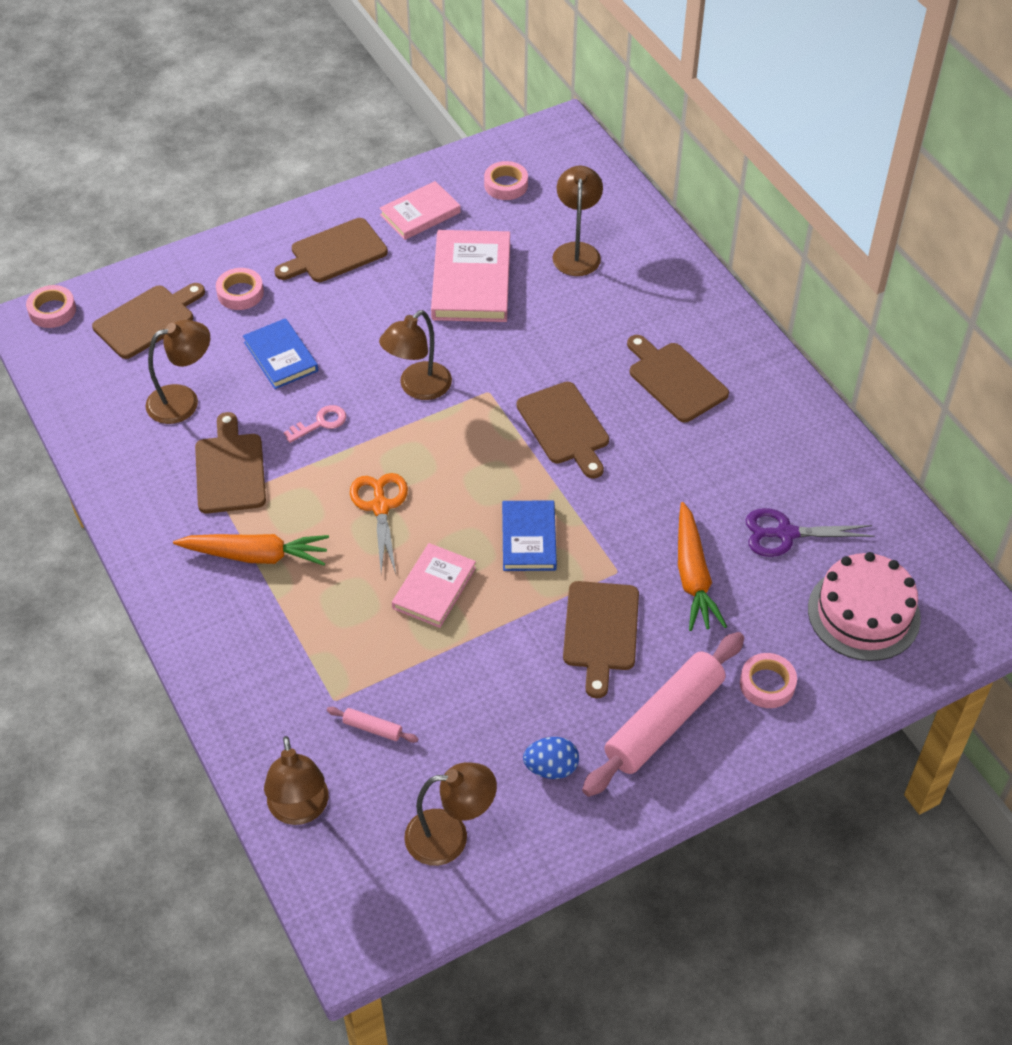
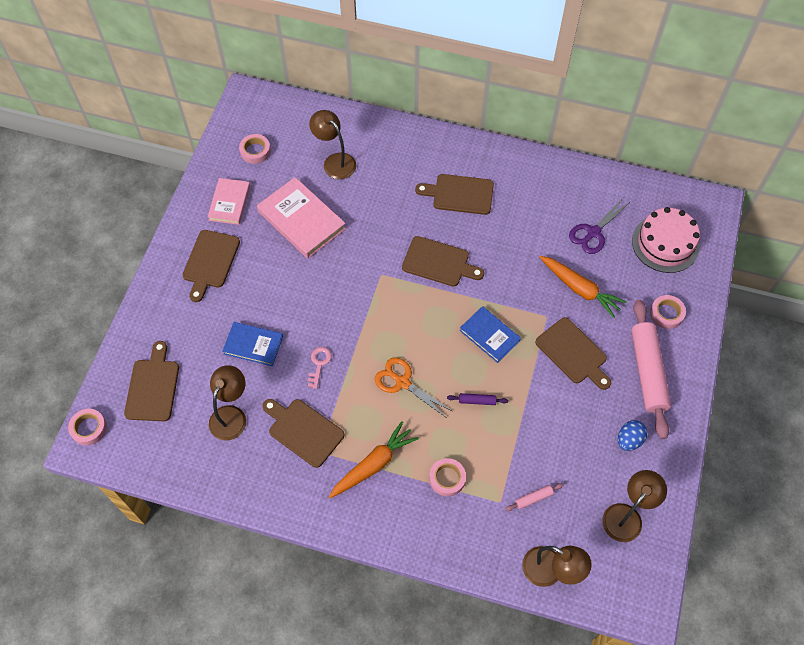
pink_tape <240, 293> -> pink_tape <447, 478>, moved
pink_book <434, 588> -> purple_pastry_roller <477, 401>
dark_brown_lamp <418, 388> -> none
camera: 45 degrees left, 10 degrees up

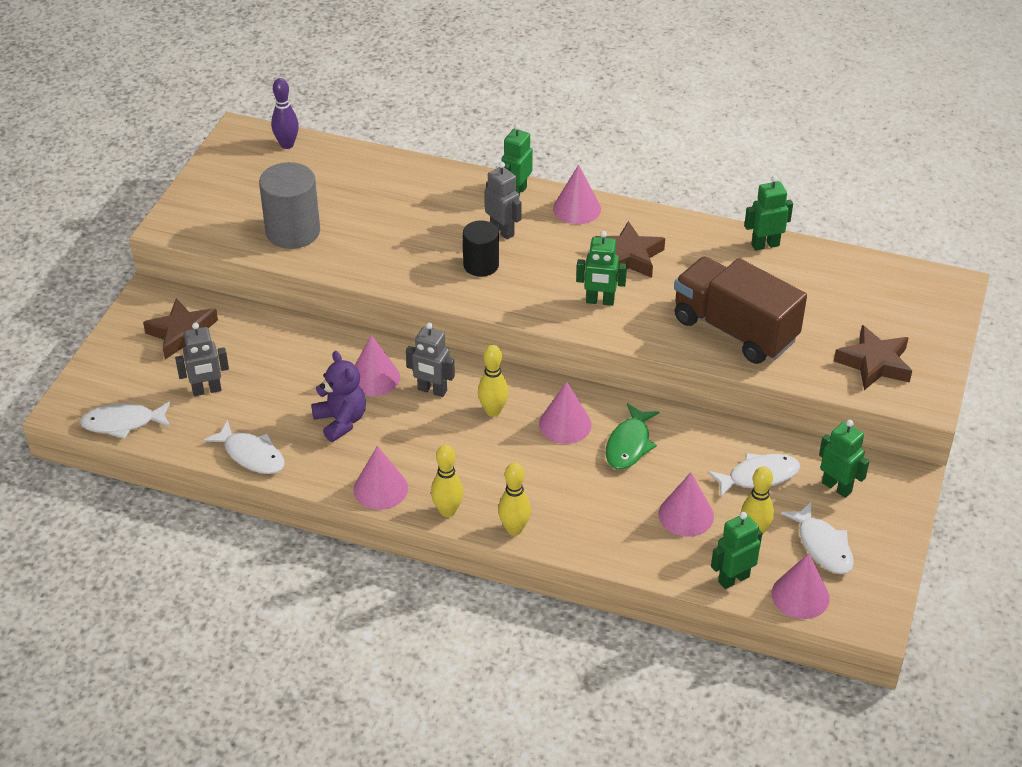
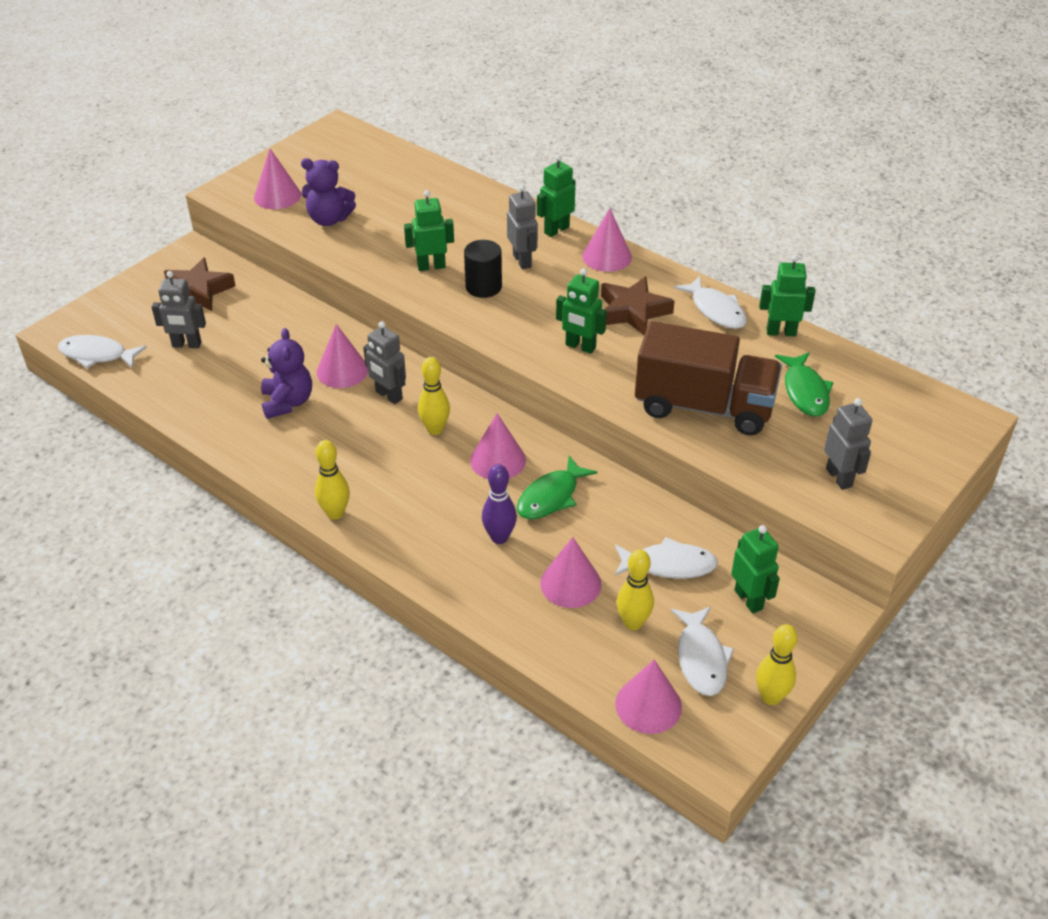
pink_cone <380, 488> -> pink_cone <277, 196>, moved
ash-grey_cylinder <293, 231> -> purple_stuffed_bear <329, 219>
leaf-green_toy_robot <733, 579> -> leaf-green_toy_robot <431, 266>, moved
purple_tenpin <287, 144> -> purple_tenpin <499, 537>, moved
dark_brown_toy_truck <734, 330> -> dark_brown_toy_truck <704, 407>, 135 degrees clockwise
white_fish_figure <251, 455> -> white_fish_figure <716, 310>, moved
yellow_tenpin <514, 529> -> yellow_tenpin <771, 697>, moved
none -> leaf-green_fish_figure <805, 391>
dark_brown_star_shape <874, 363> -> ash-grey_toy_robot <839, 477>
camera: 20 degrees right, 0 degrees up

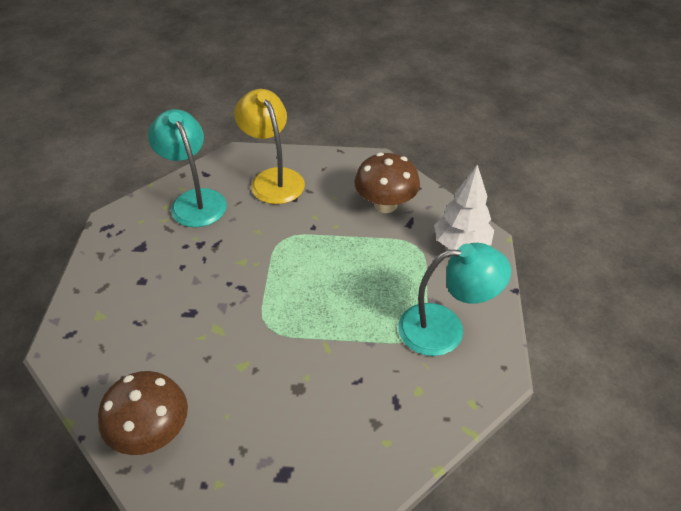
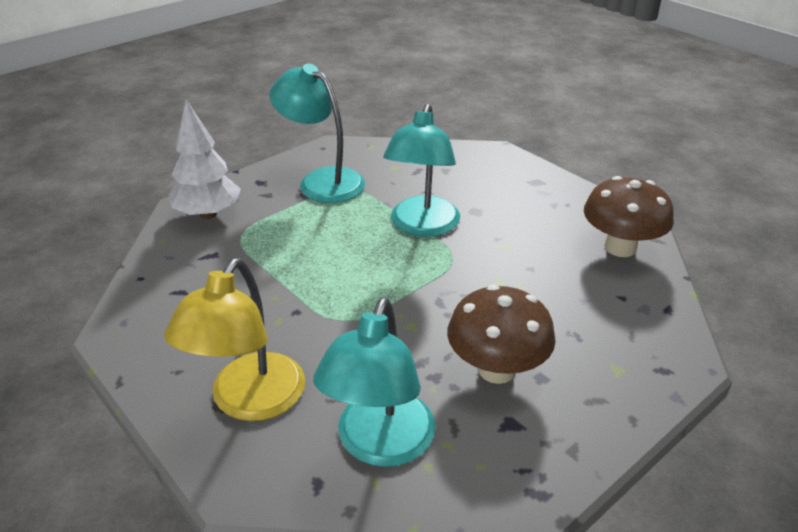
none -> aqua_lamp <422, 226>
dark_brown_toadstool <385, 204> -> dark_brown_toadstool <496, 369>, moved
camera: 135 degrees left, 10 degrees down

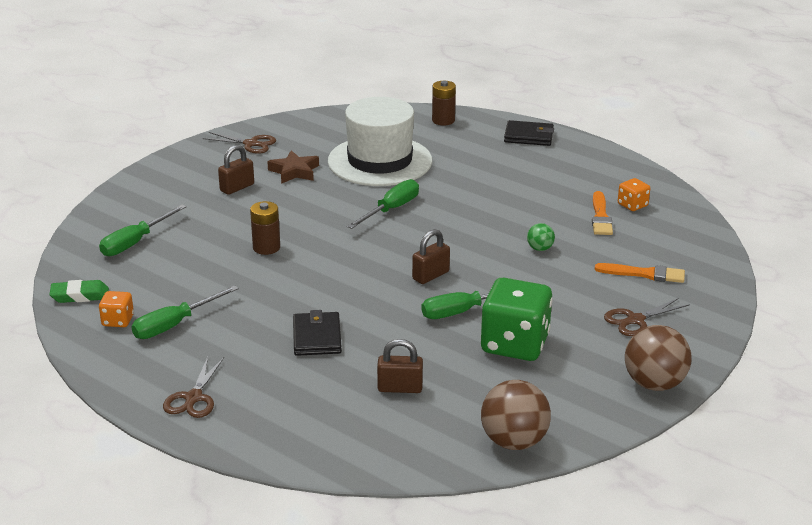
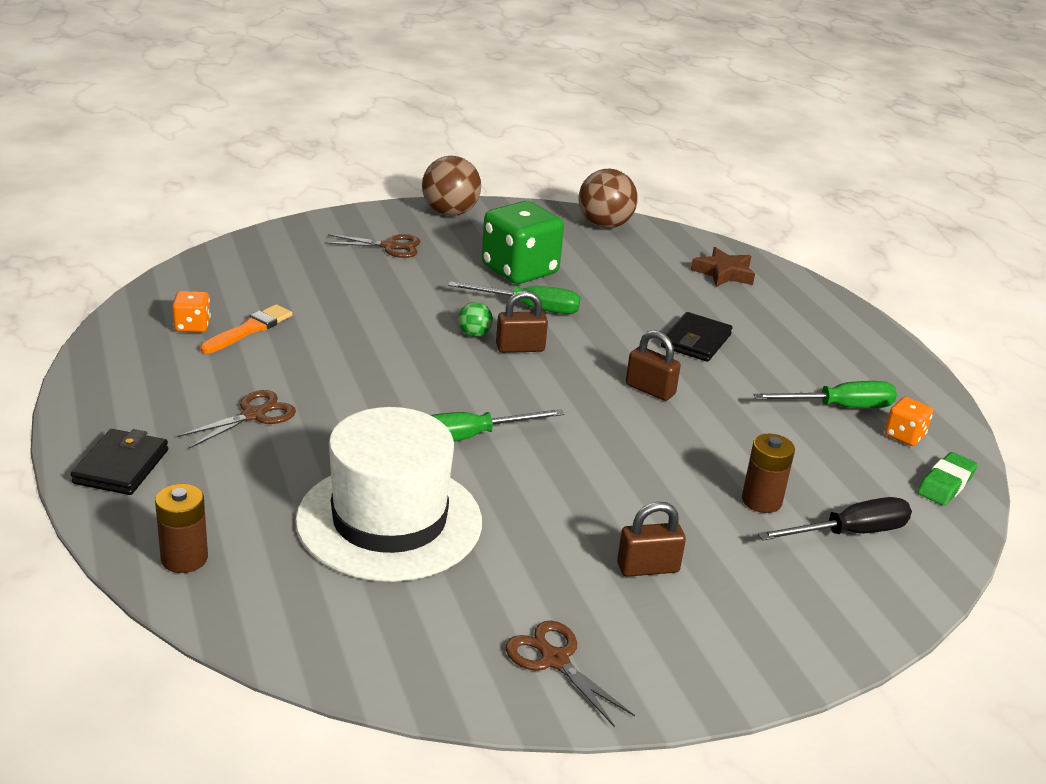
black_card_wallet <528, 136> -> black_card_wallet <121, 466>, 60 degrees clockwise
dark_brown_shears <193, 398> -> dark_brown_shears <253, 415>, moved
leaf-green_sphere <540, 248> -> leaf-green_sphere <474, 334>, moved
dark_brown_lock <400, 388> -> dark_brown_lock <650, 390>, moved
dark_brown_star_shape <294, 171> -> dark_brown_star_shape <724, 273>, moved
dark_brown_battery <266, 247> -> dark_brown_battery <761, 501>, moved
leaf-green_screwdriver <135, 242> -> black_screwdriver <850, 533>
leaf-green_gum_eraser <80, 296> -> leaf-green_gum_eraser <945, 484>, 75 degrees counterclockwise
orange-coloured_paintbrush <644, 274> -> none
camera: 150 degrees left, 0 degrees up

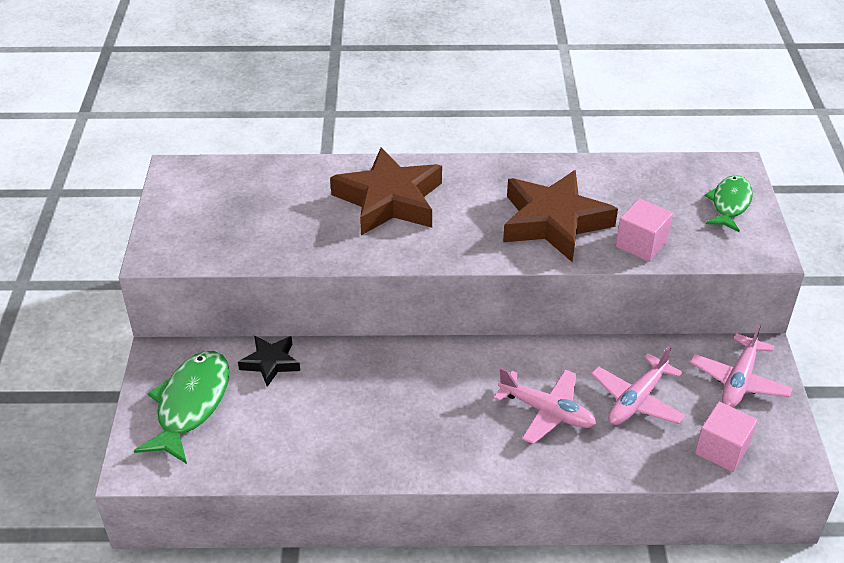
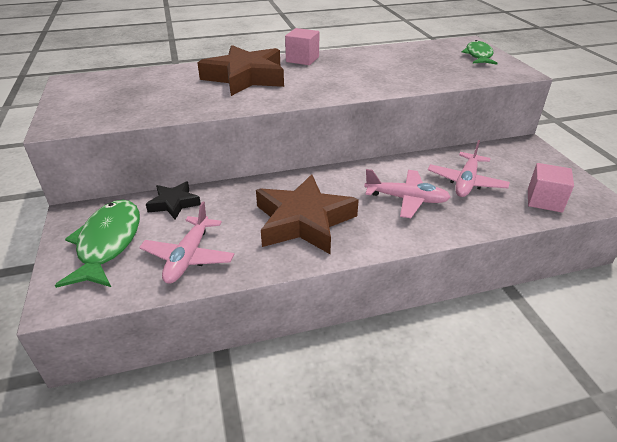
pink_plane <739, 381> -> pink_plane <188, 257>, moved
dark_brown_star_shape <554, 222> -> dark_brown_star_shape <303, 221>, moved
pink_cube <641, 244> -> pink_cube <302, 59>, moved
camera: 15 degrees left, 5 degrees down

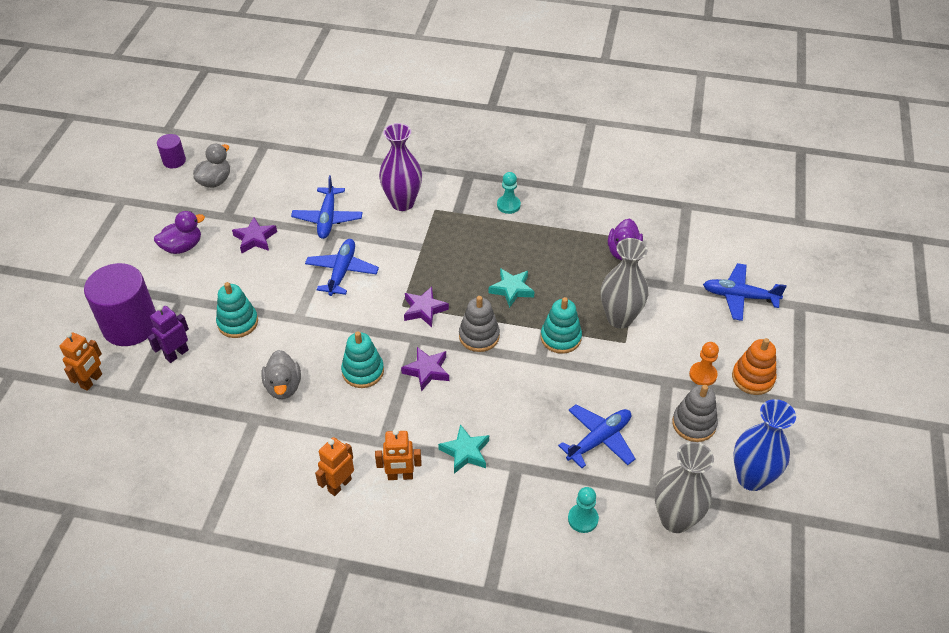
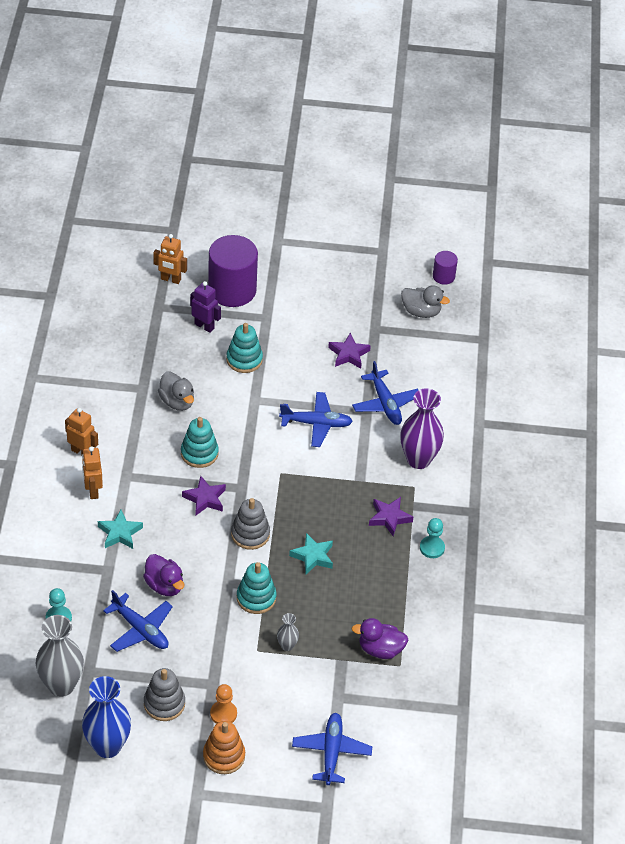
purple_rubber_duck <182, 247> -> purple_rubber_duck <164, 585>, moved
ash-grey_rubber_duck <283, 386> -> ash-grey_rubber_duck <177, 402>, 105 degrees counterclockwise
ash-grey_flower_vase <619, 318> -> ash-grey_flower_vase <287, 646>, x0.47
blue_plane <327, 218> -> blue_plane <385, 403>, 105 degrees counterclockwise
purple_star_shape <424, 309> -> purple_star_shape <389, 518>, moved
camera: 80 degrees right, 0 degrees up

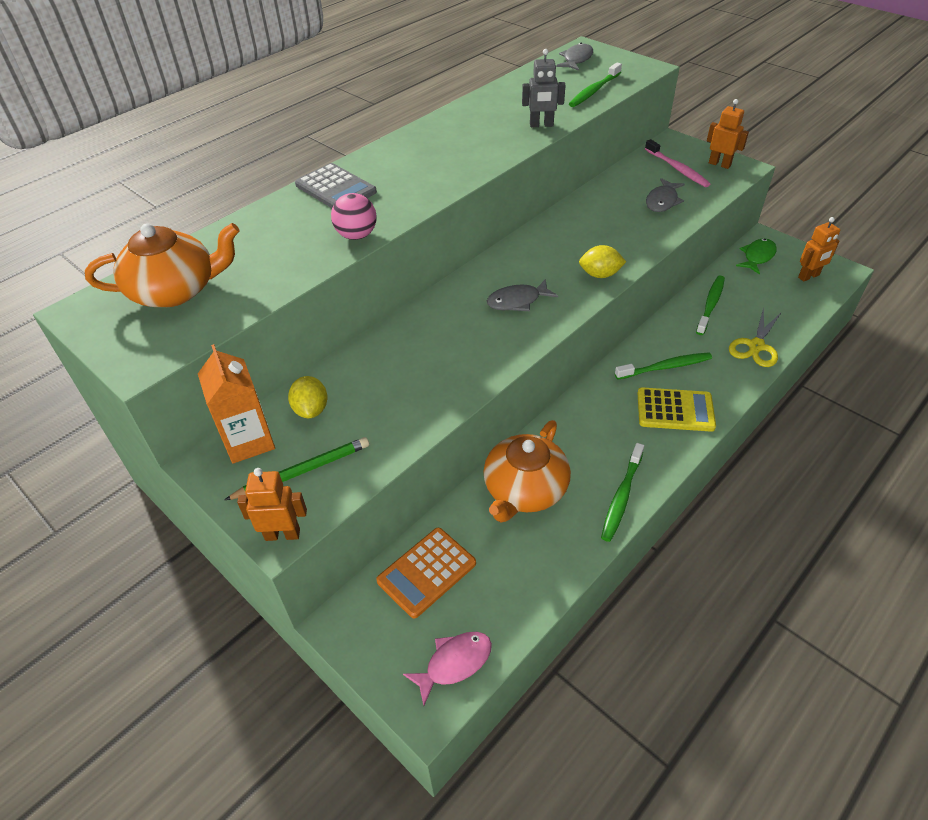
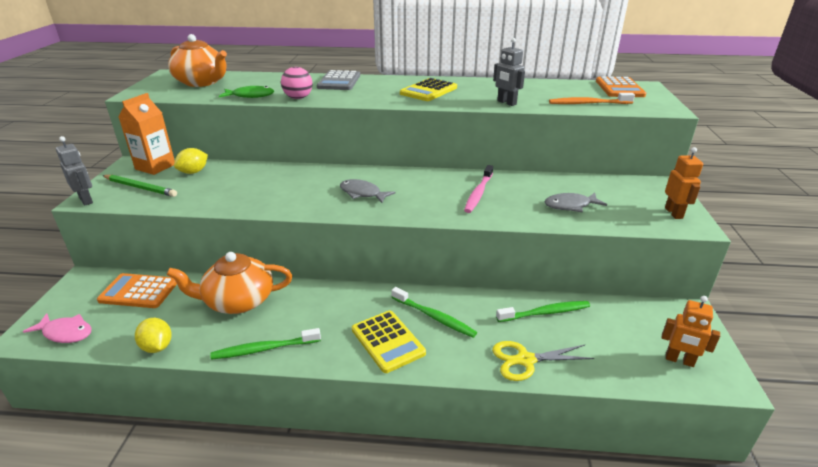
orange-coloured_toy_robot <282, 534> -> ash-grey_toy_robot <86, 200>
yellow_toy_lemon <600, 274> -> yellow_toy_lemon <157, 347>, moved
leaf-green_fish_figure <757, 257> -> leaf-green_fish_figure <250, 96>, moved
none -> yellow_pocket_calculator <428, 91>
pink_dental_brush <677, 169> -> pink_dental_brush <478, 193>, moved
leaf-green_dental_brush <594, 91> -> orange-coloured_dental_brush <588, 103>
ash-grey_fish_figure <576, 60> -> orange-coloured_pocket_calculator <619, 88>
camera: 50 degrees right, 15 degrees down

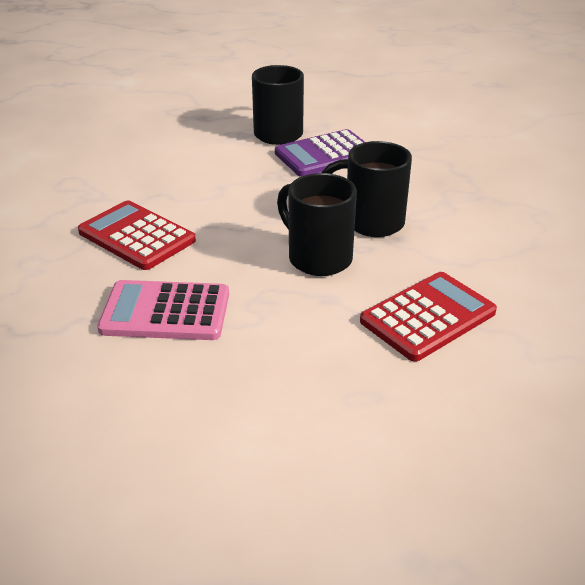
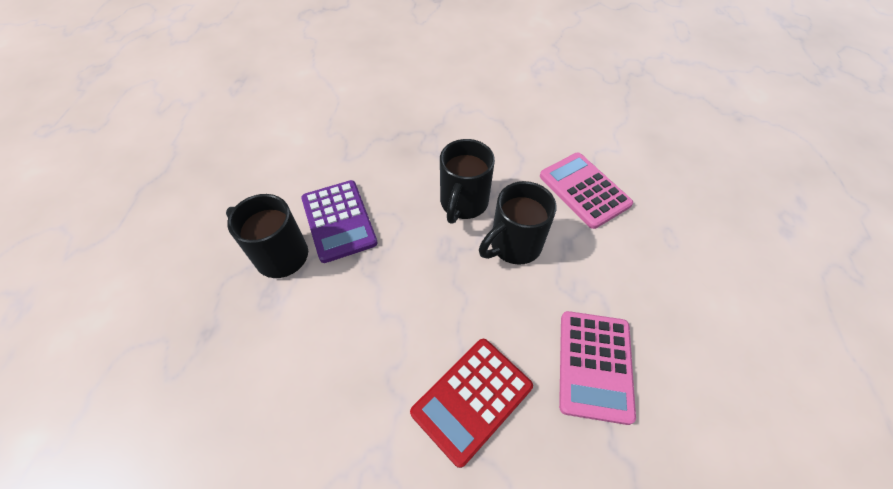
scarlet_pocket_calculator <428, 317> -> pink_pocket_calculator <584, 190>
camera: 85 degrees left, 20 degrees up

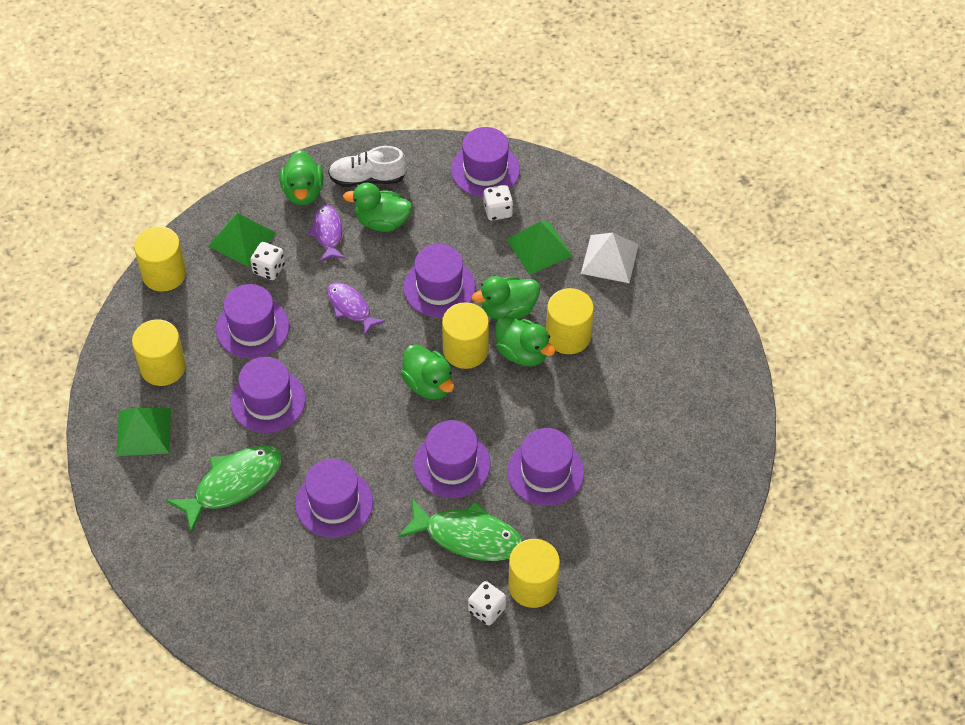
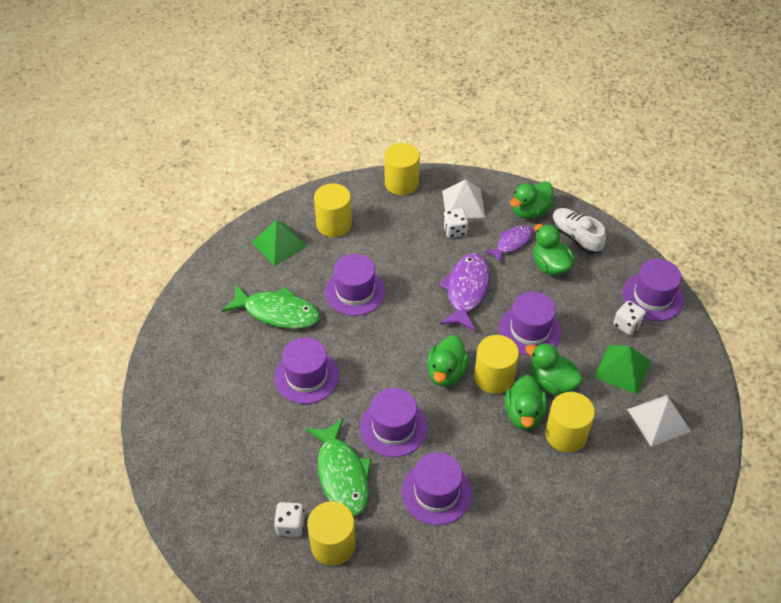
purple_fish_figure <350, 307> -> purple_fish_figure <466, 291>, x1.62
leaf-green_pyramid_shape <242, 239> -> white_pyramid_shape <463, 204>
purple_hat <252, 328> -> none
camera: 55 degrees right, 5 degrees down

